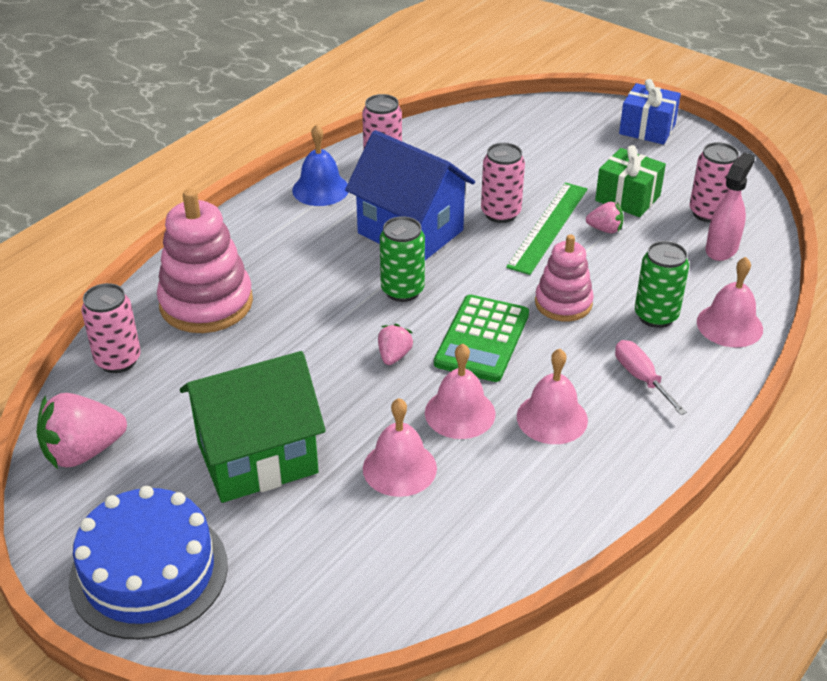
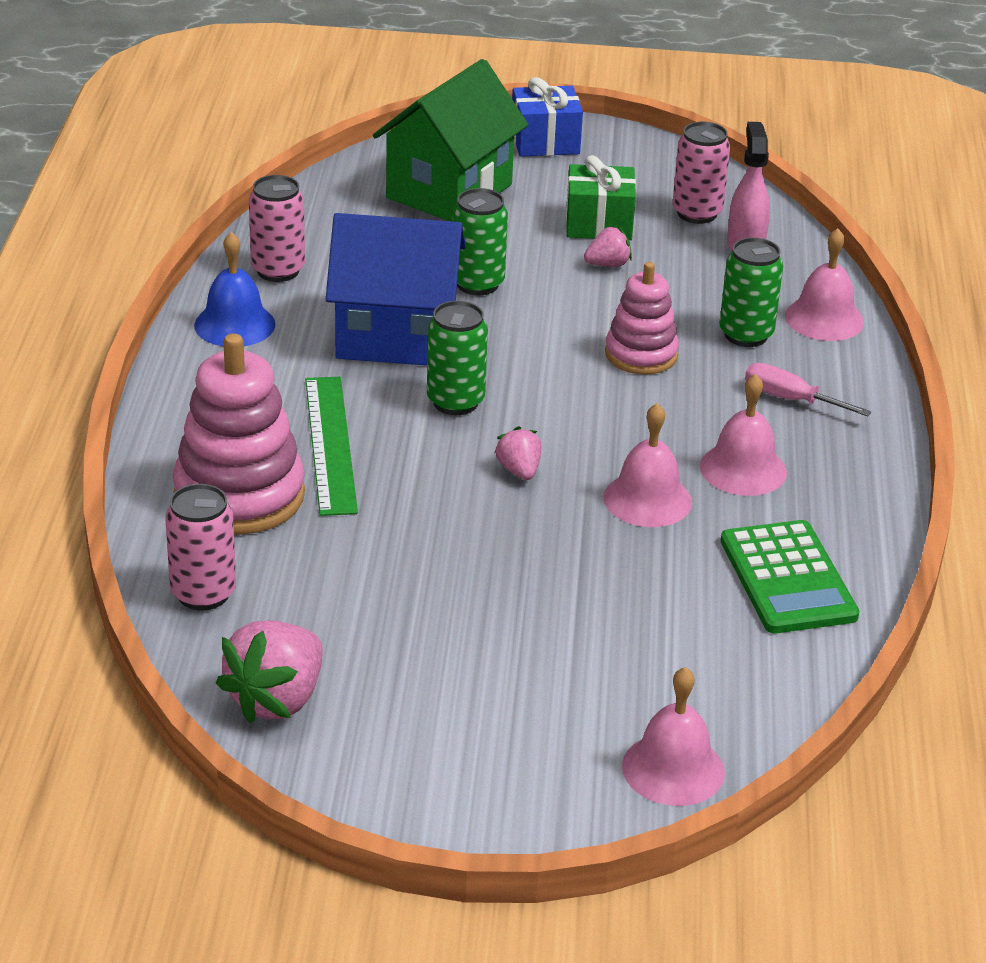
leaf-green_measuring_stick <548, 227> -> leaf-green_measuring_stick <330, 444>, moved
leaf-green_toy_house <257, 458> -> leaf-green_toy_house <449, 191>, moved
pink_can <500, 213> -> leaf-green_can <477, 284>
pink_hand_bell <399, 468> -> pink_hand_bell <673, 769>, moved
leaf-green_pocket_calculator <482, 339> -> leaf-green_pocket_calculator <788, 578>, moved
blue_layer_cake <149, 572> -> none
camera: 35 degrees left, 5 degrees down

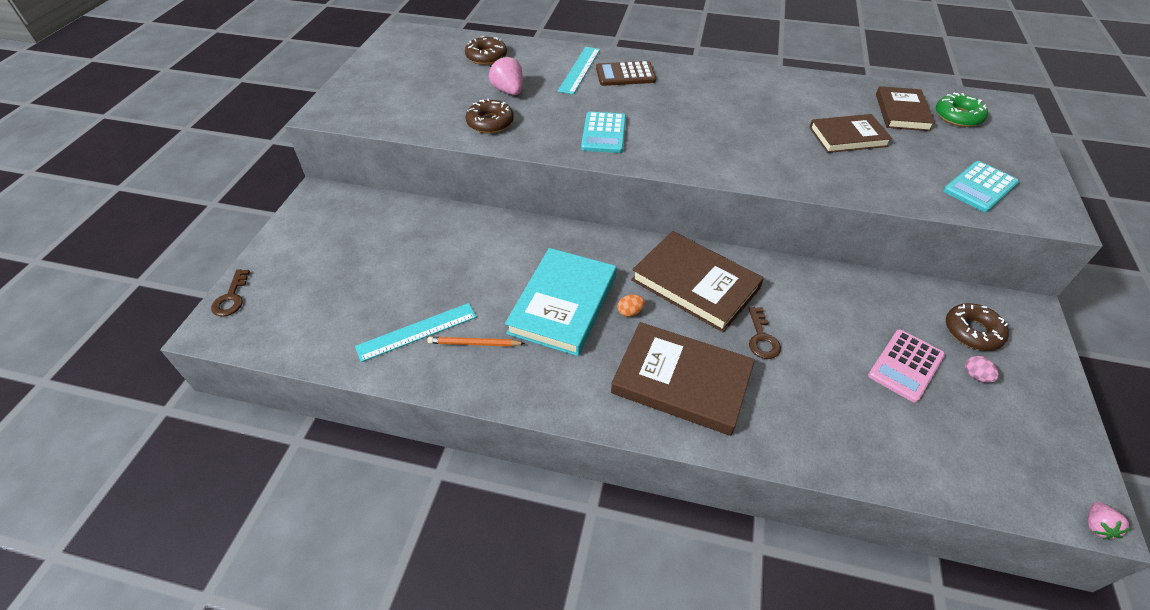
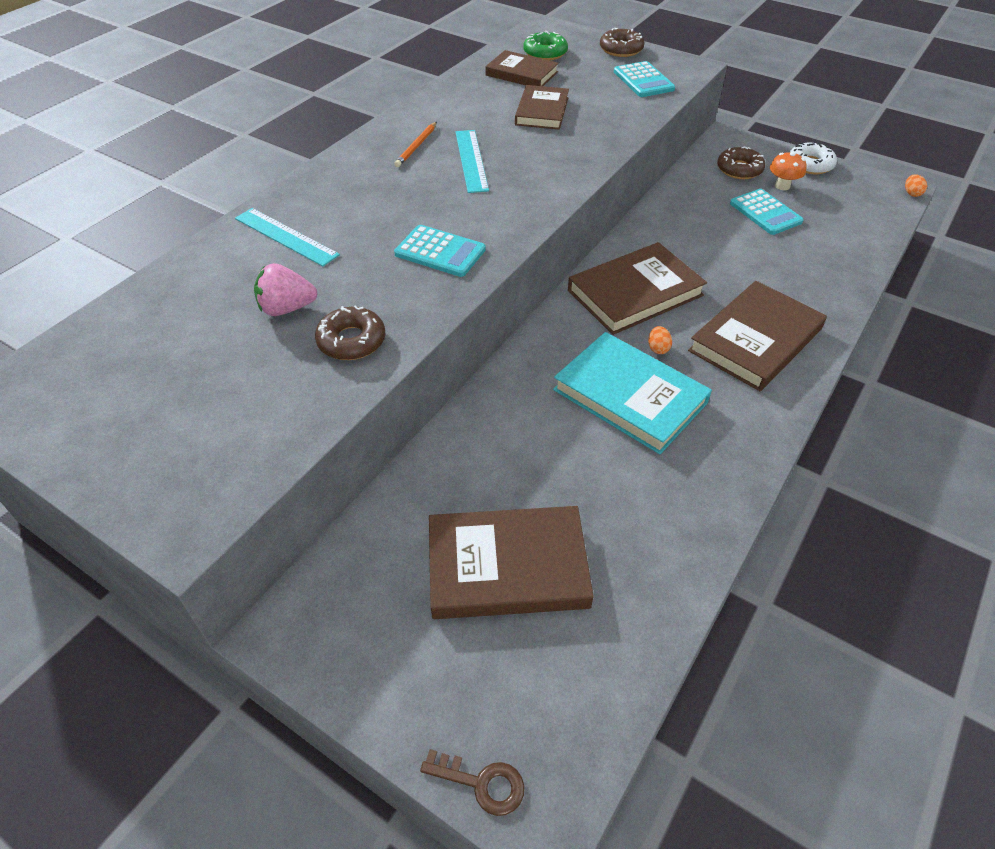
orange-coloured_wooden_pencil <474, 343> -> orange-coloured_wooden_pencil <416, 146>, moved
none -> dark_brown_book <507, 567>
aqua_measuring_stick <417, 331> -> aqua_measuring_stick <471, 160>, moved
dark_brown_glazed_donut <486, 56> -> dark_brown_glazed_donut <621, 49>, moved
pink_pocket_calculator <906, 365> -> aqua_pocket_calculator <765, 212>
pink_egg_shape <976, 376> -> orange-coloured_toadstool <782, 186>
none -> white_glazed_donut <810, 164>
pink_toy_strawberry <1096, 526> -> orange-coloured_egg_shape <911, 193>
dark_brown_pocket_calculator <625, 74> -> none
dark_brown_latchkey <761, 338> -> none
camera: 70 degrees left, 0 degrees up

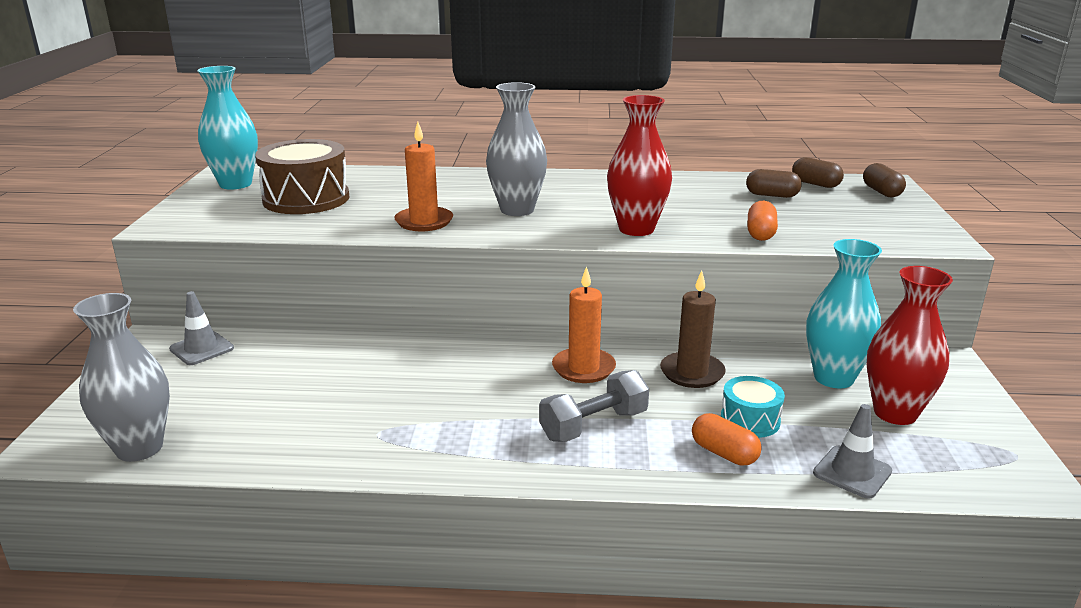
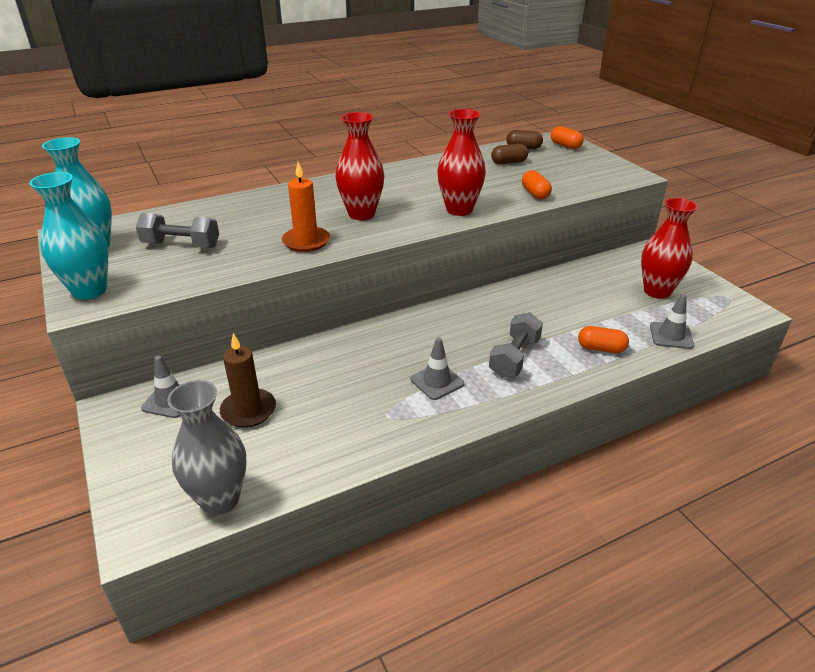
aqua_flower_vase <833, 378> -> aqua_flower_vase <89, 290>, moved
dark_brown_snare_drum <306, 199> -> ash-grey_hand_weight <181, 245>
dark_brown_candle <692, 373> -> dark_brown_candle <248, 410>, moved
ash-grey_flower_vase <517, 210> -> scarlet_flower_vase <361, 214>
none -> ash-grey_safety_cone <437, 381>
dark_brown_capsule <881, 192> -> orange-coloured_capsule <565, 146>
orange-coloured_candle <583, 368> -> none
aqua_snare_drum <750, 420> -> none
camera: 30 degrees left, 10 degrees up

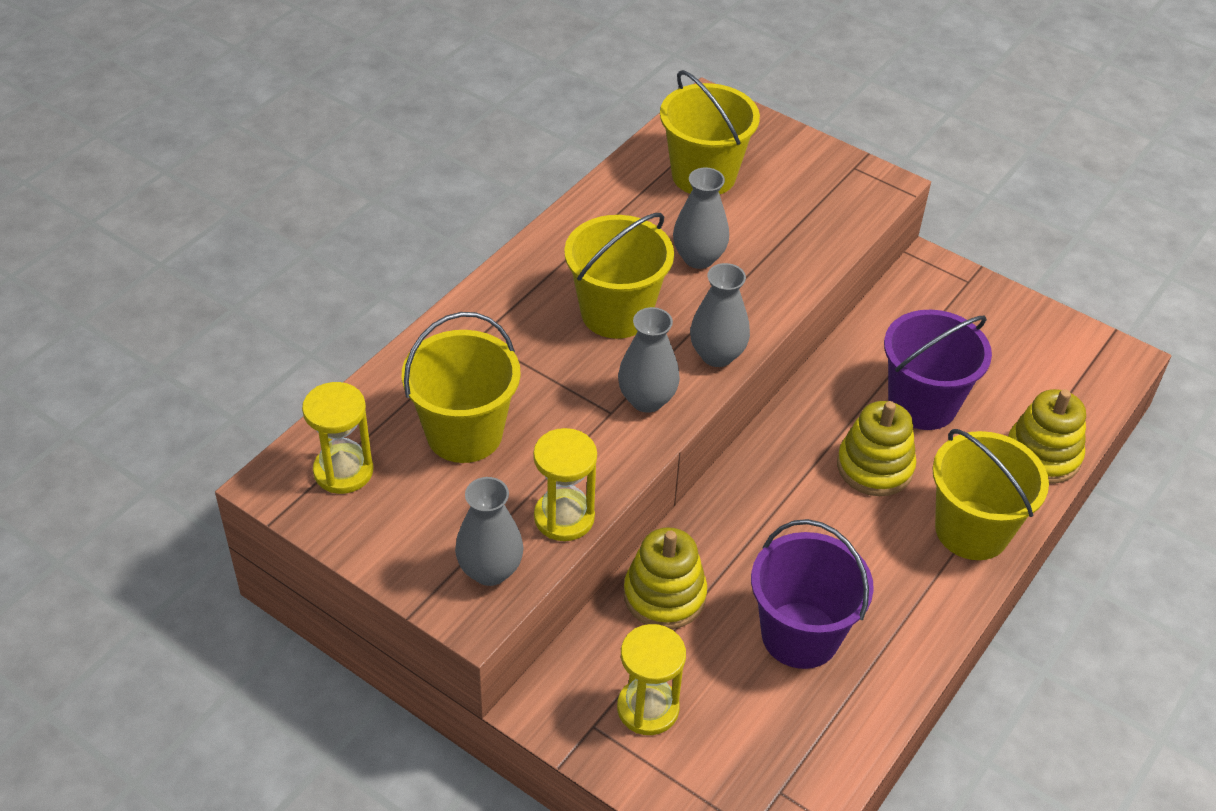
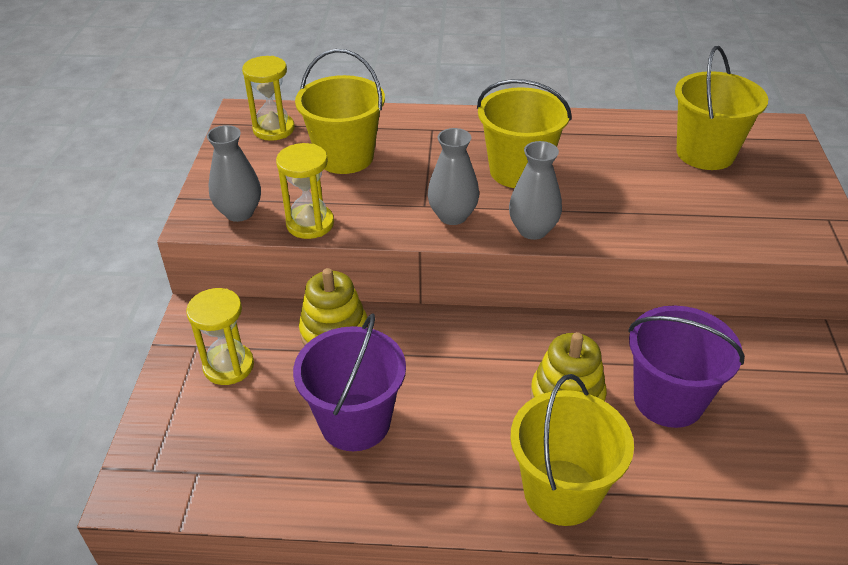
ash-grey_flower_vase <698, 258> -> none
yellow_stacking_toy <1042, 455> -> none
camera: 60 degrees right, 5 degrees down

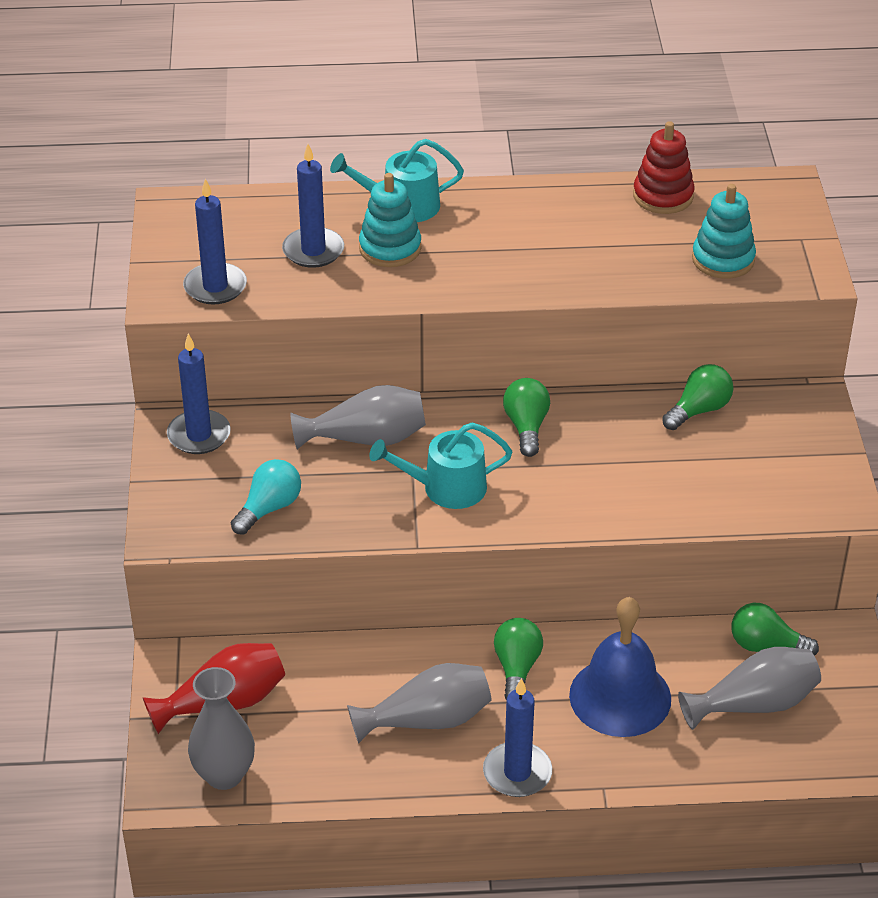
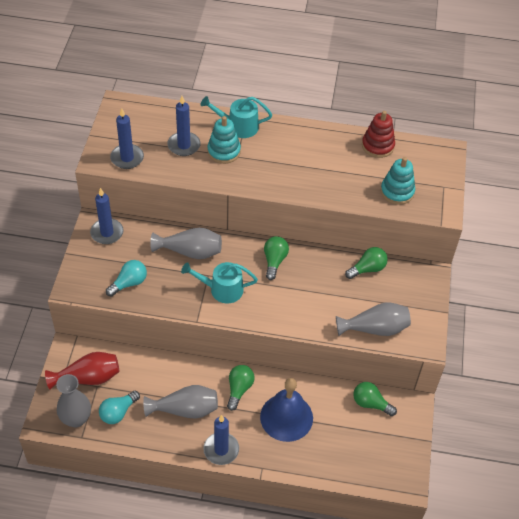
none -> aqua_lightbulb <118, 412>
ash-grey_flower_vase <754, 704> -> ash-grey_flower_vase <375, 328>, moved
camera: 10 degrees right, 10 degrees up

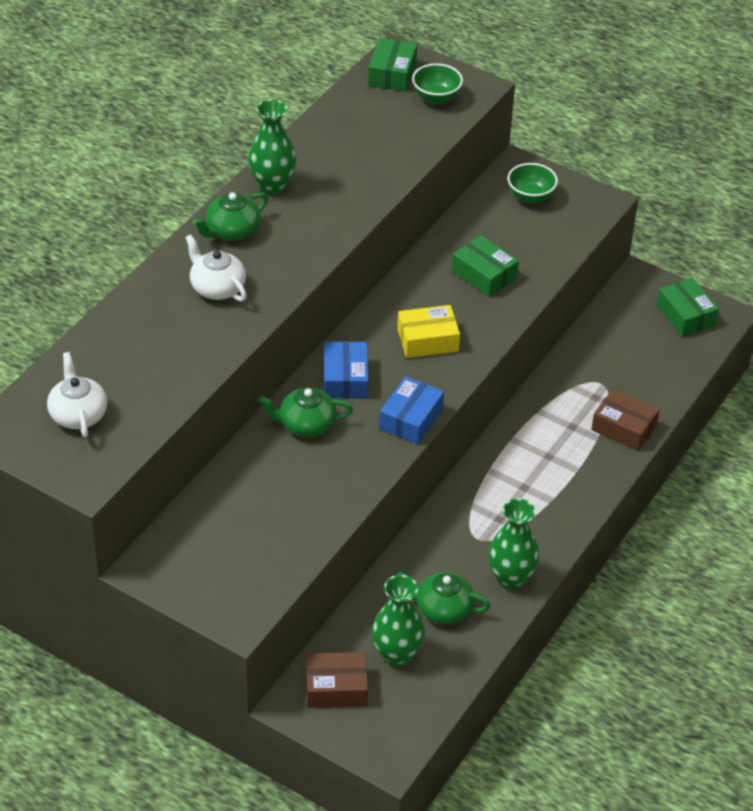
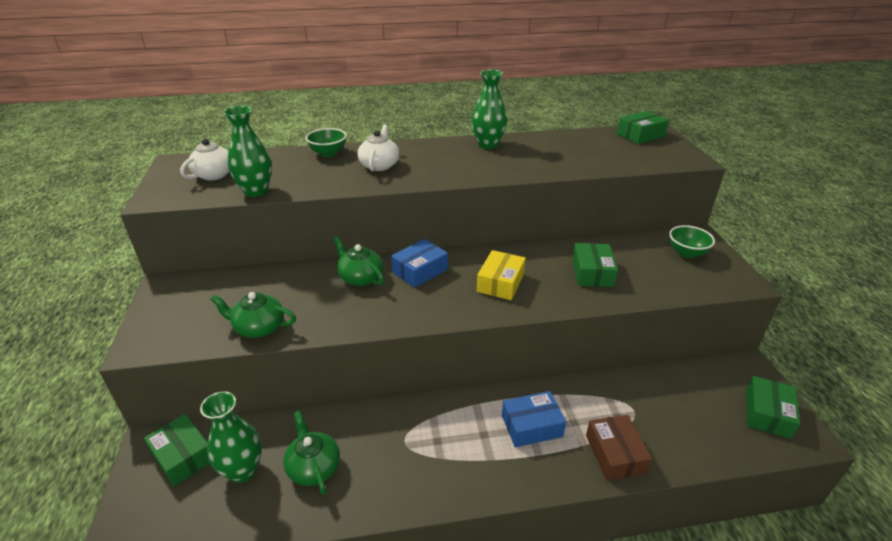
dark_brown_parcel <336, 688> -> leaf-green_parcel <183, 456>
leaf-green_china_teapot <232, 231> -> leaf-green_china_teapot <259, 327>, moved
leaf-green_flower_vase <510, 578> -> leaf-green_flower_vase <256, 191>, moved
leaf-green_bowl <436, 98> -> leaf-green_bowl <328, 153>, moved
yellow_parcel <427, 340> -> yellow_parcel <500, 283>, 75 degrees clockwise
blue_parcel <411, 419> -> blue_parcel <531, 426>, moved
camera: 50 degrees right, 10 degrees down

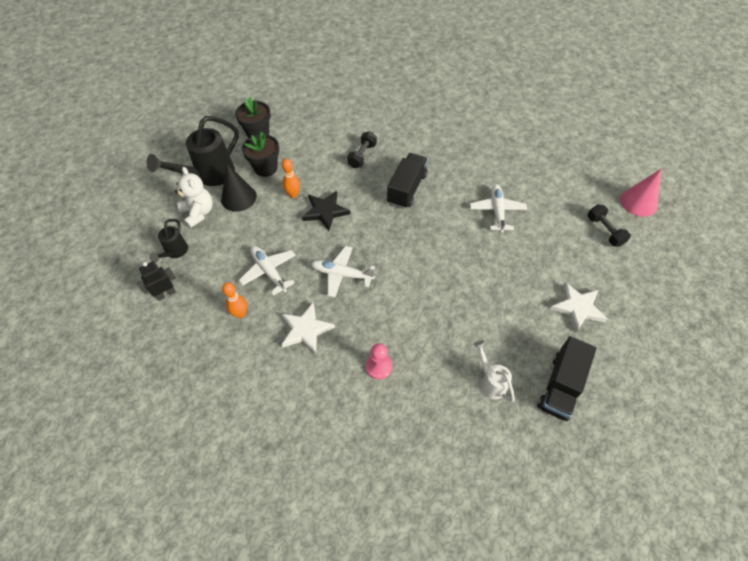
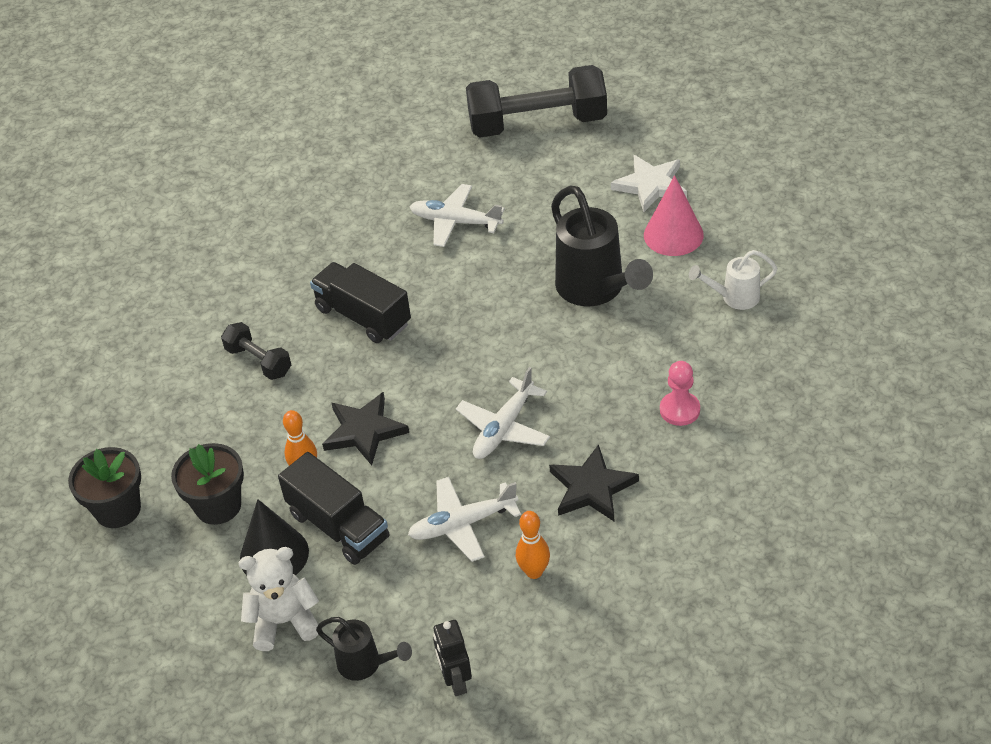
black_toy_truck <560, 386> -> black_toy_truck <338, 526>, moved
black_hand_weight <604, 231> -> black_hand_weight <537, 123>, x2.04
white_star_shape <306, 330> -> black_star_shape <592, 488>
black_sprinkling_can <209, 176> -> black_sprinkling_can <596, 290>, moved
pink_cone <638, 202> -> pink_cone <673, 235>, moved
camera: 70 degrees left, 10 degrees down

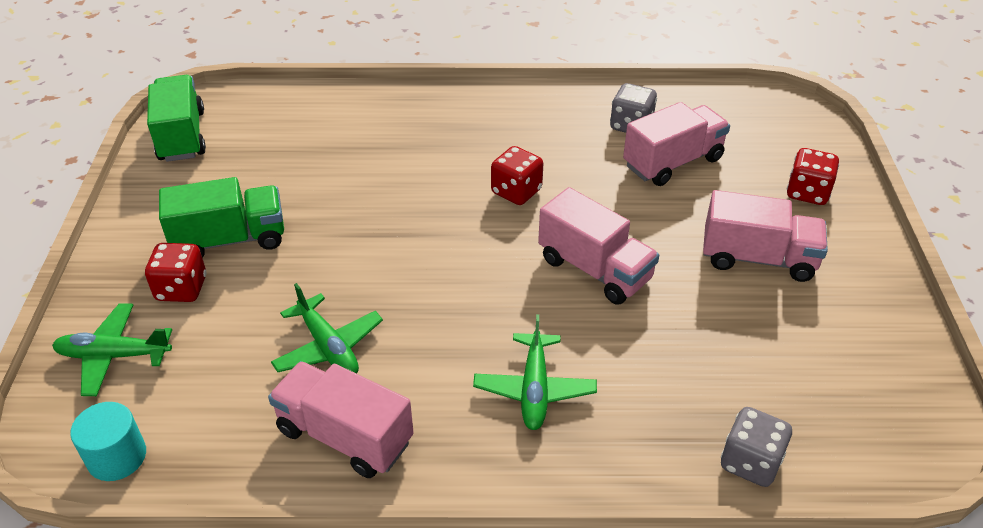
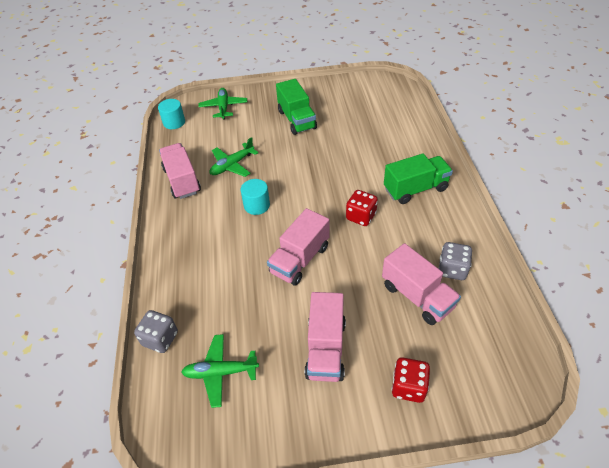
pink_toy_truck <345, 436> -> pink_toy_truck <182, 180>, 45 degrees counterclockwise
leaf-green_plane <534, 389> -> leaf-green_plane <220, 372>, moved
none -> aqua_cylinder <256, 205>
leaf-green_toy_truck <182, 136> -> leaf-green_toy_truck <415, 189>, moved
scarlet_die <181, 289> -> none
camera: 85 degrees right, 5 degrees up

